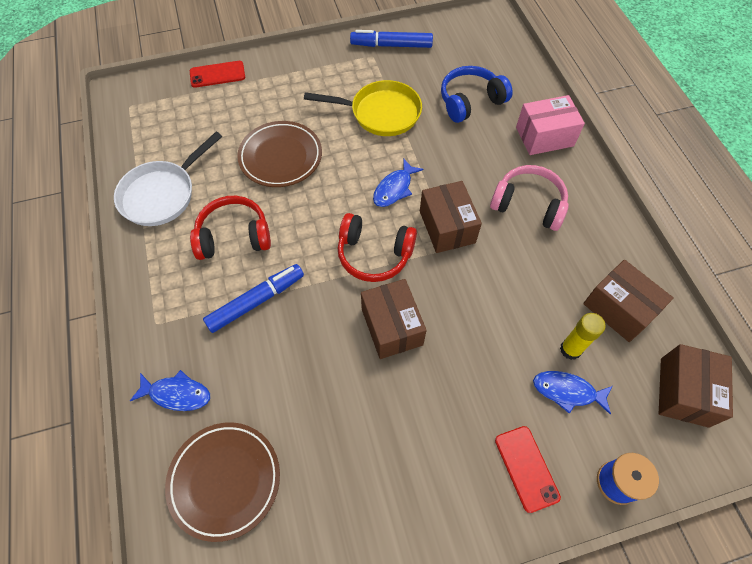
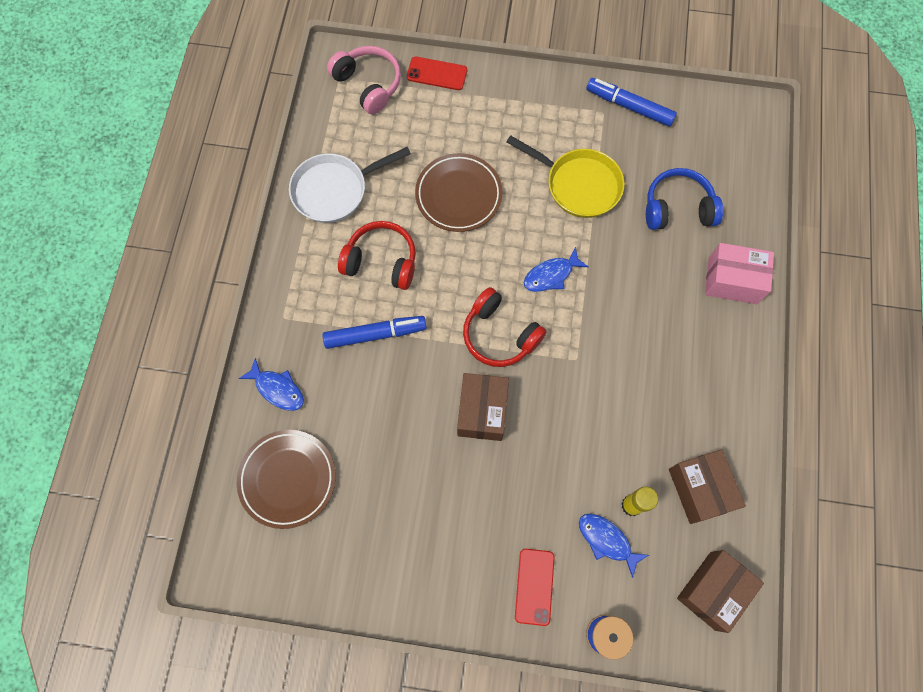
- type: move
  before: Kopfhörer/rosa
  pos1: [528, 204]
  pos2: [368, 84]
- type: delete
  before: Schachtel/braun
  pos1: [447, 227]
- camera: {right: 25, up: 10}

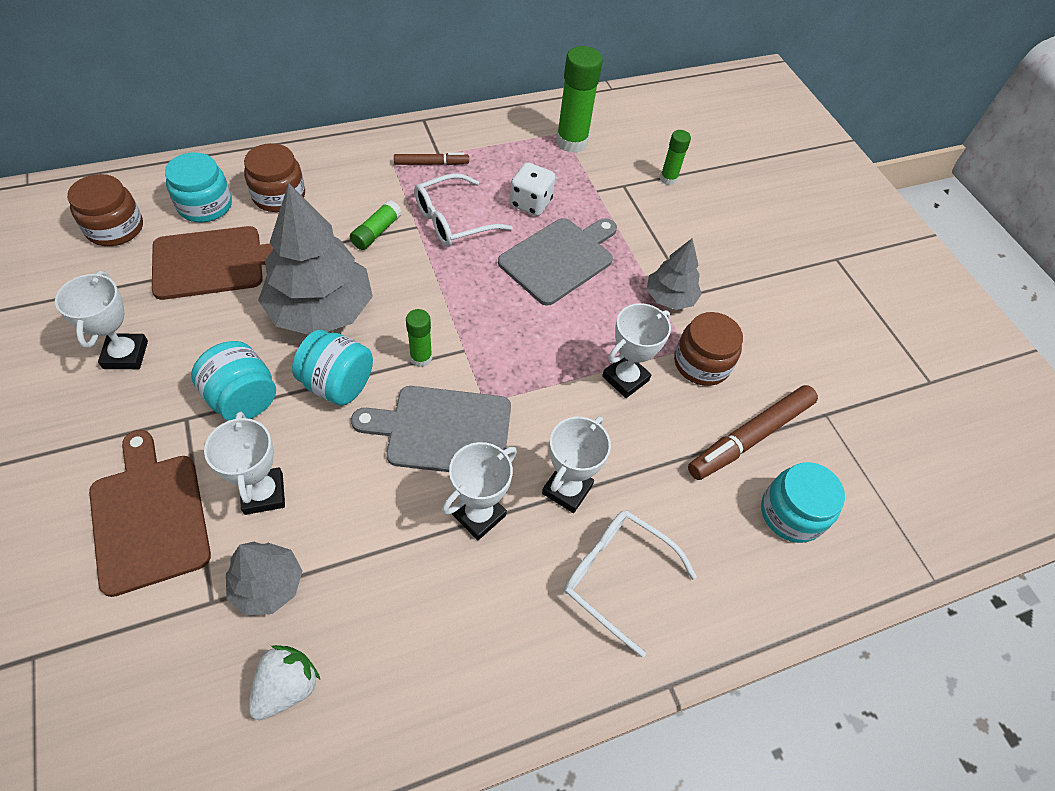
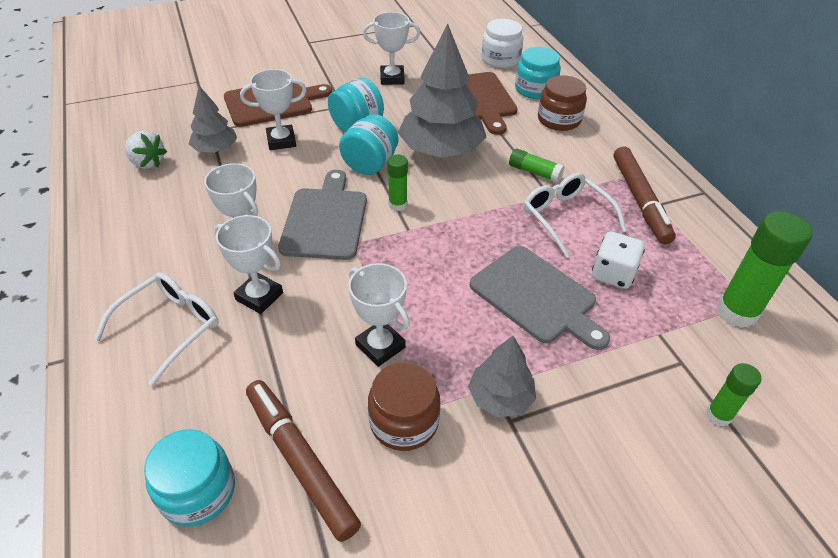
- type: recolor
  before: Einmachglas/braun
  after: Einmachglas/weiß
  pos1: [115, 228]
  pos2: [500, 59]
- type: resize
  before: Filzstift/braun
  pos1: [431, 163]
  pos2: [640, 200]
  scale: 1.77
- camera: {right: 95, up: -10}

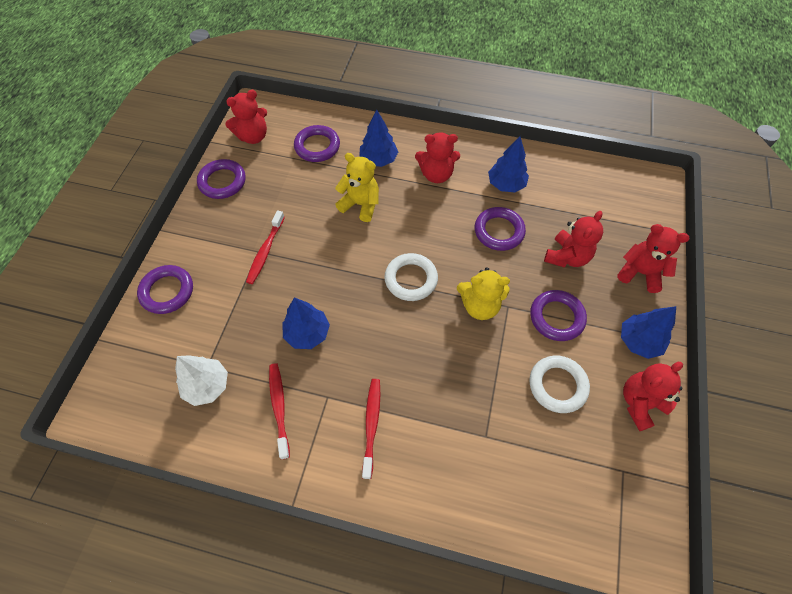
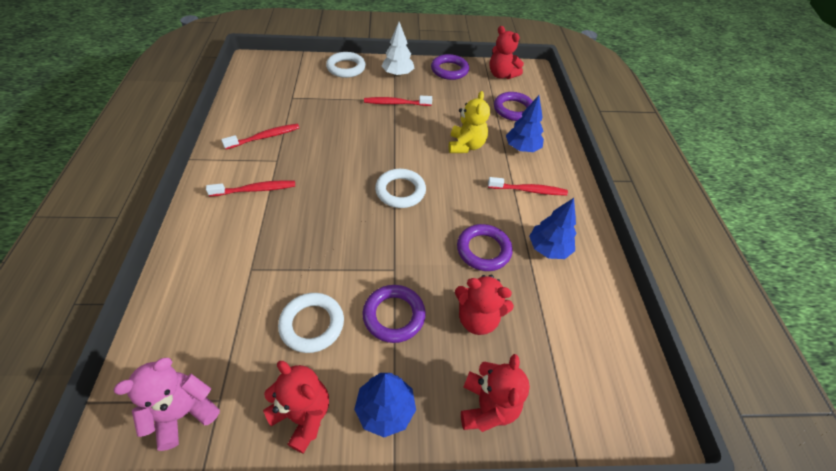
- type: insert
  after: Teddybär/rosa
  pos2: [184, 412]
- type: recolor
  before: Ring/lila
  after: Ring/weiß
  pos1: [167, 291]
  pos2: [346, 68]
- type: move
  before: Baum/weiß
  pos1: [207, 386]
  pos2: [398, 74]
- type: replace
  before: Teddybär/rot
  after: Zahnbürste/rot
  pos1: [436, 174]
  pos2: [528, 190]
- type: delete
  before: Baum/blau
  pos1: [307, 333]
- type: delete
  before: Teddybär/gelb
  pos1: [479, 306]
- camera: {right: 70, up: -10}

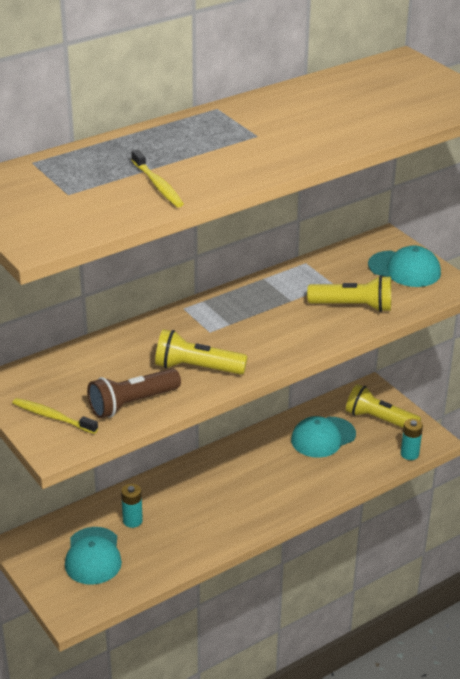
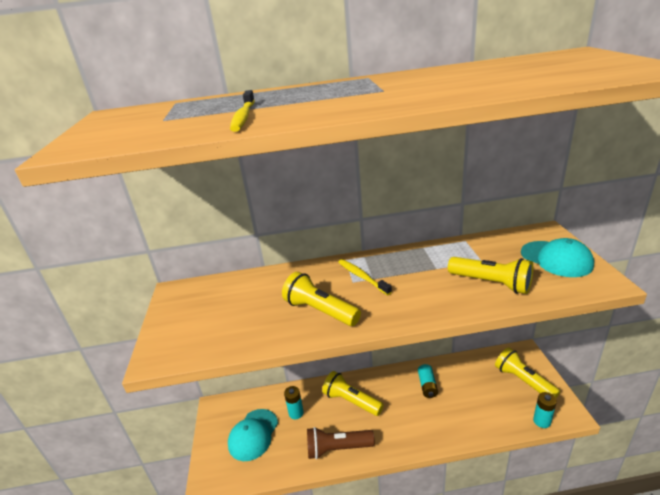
- type: move
  before: Taschenlampe/braun
  pos1: [132, 403]
  pos2: [337, 449]
- type: insert
  after: Taschenlampe/gelb
  pos2: [351, 401]
- type: move
  before: Zahnbürste/gelb
  pos1: [52, 417]
  pos2: [362, 277]
- type: insert
  after: Batterie/türkis
  pos2: [427, 386]
- type: delete
  before: Kappe/türkis
  pos1: [323, 437]
- camera: {right: 30, up: -5}

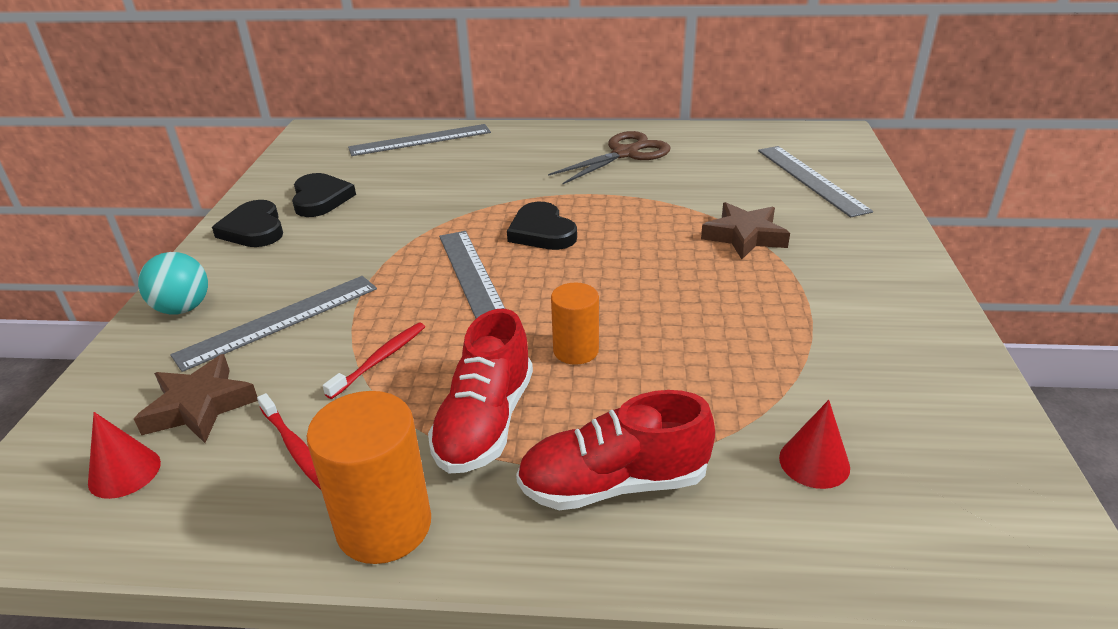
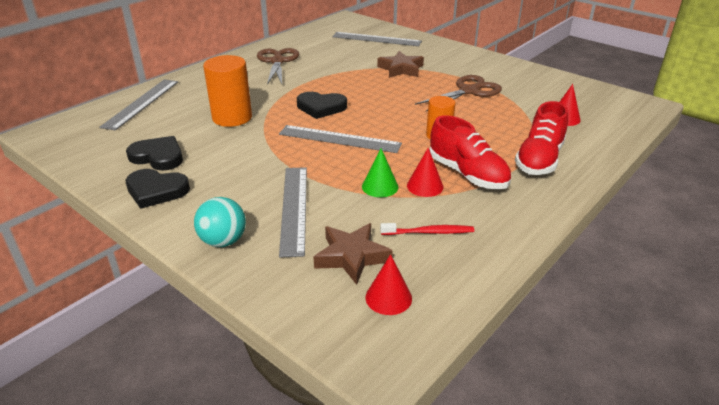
- type: move
  before: Vollzylinder/orange
  pos1: [384, 526]
  pos2: [232, 118]
- type: replace
  before: Zahnbürste/rot
  after: Kegel/grün
  pos1: [380, 359]
  pos2: [380, 186]
- type: insert
  after: Kegel/rot
  pos2: [425, 186]
- type: insert
  after: Schere/braun
  pos2: [468, 91]
- camera: {right: -55, up: 0}

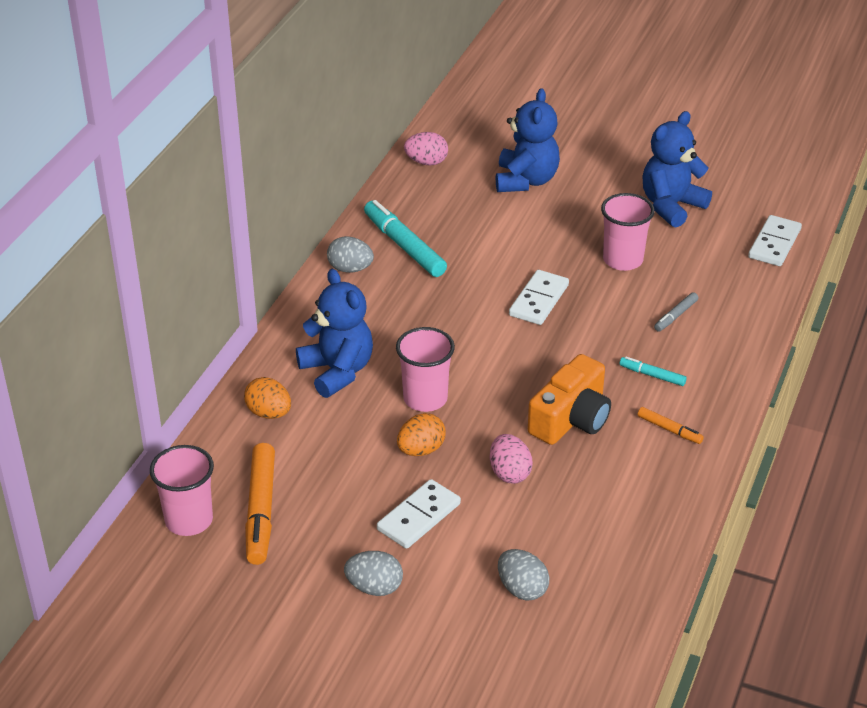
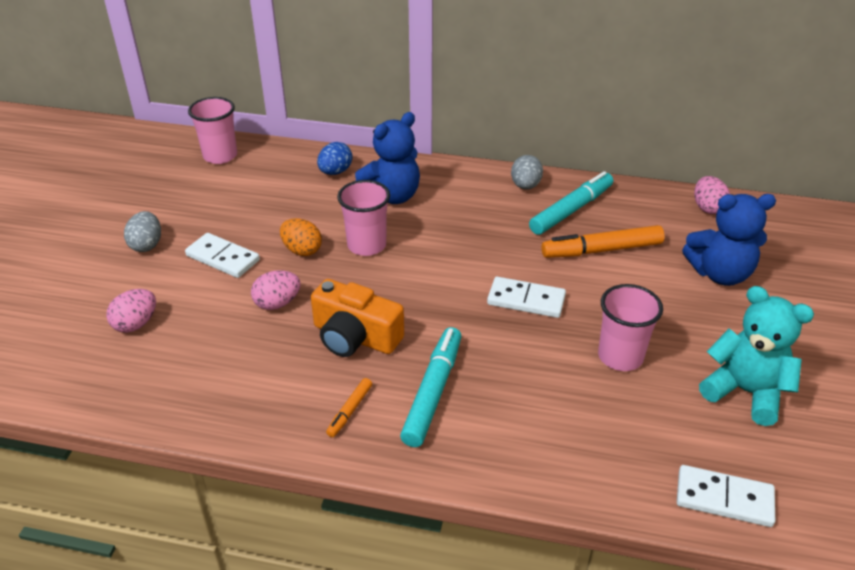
- type: recolor
  before: Ei/grau
  after: Ei/rosa
  pos1: [522, 589]
  pos2: [136, 324]
- type: recolor
  before: Ei/orange
  after: Ei/blau
  pos1: [269, 413]
  pos2: [335, 172]
- type: resize
  before: Filzstift/türkis
  pos1: [652, 375]
  pos2: [432, 392]
  scale: 2.0
- type: move
  before: Filzstift/orange
  pos1: [261, 510]
  pos2: [602, 250]
- type: recolor
  before: Teddybär/blau
  after: Teddybär/türkis
  pos1: [671, 206]
  pos2: [745, 392]
- type: delete
  before: Filzstift/grau
  pos1: [676, 316]
- camera: {right: 80, up: 0}

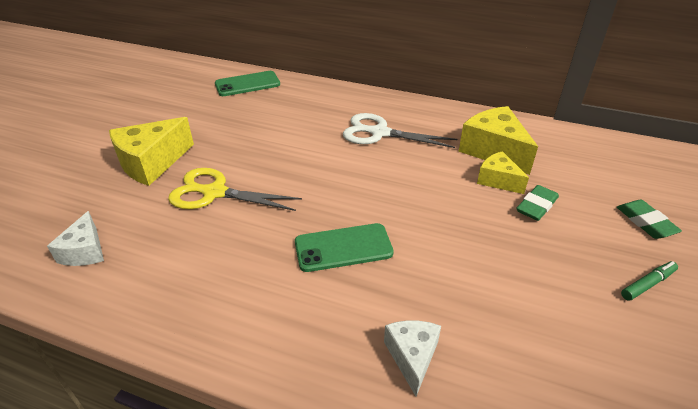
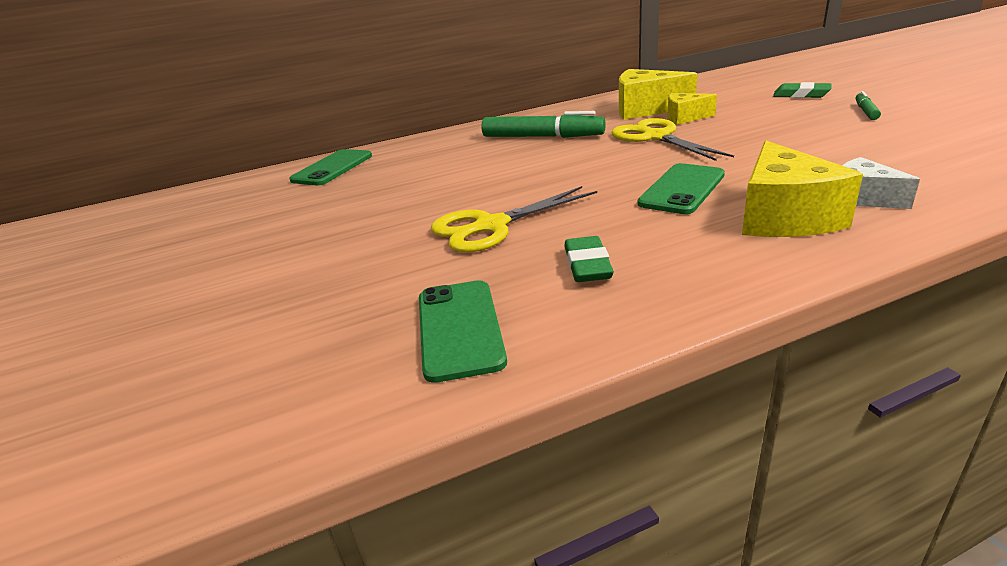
- type: replace
  before: Käse/weiß
  after: Handy/grün
  pos1: [85, 251]
  pos2: [459, 329]
- type: replace
  before: Schere/weiß
  after: Filzstift/grün
  pos1: [380, 133]
  pos2: [542, 137]
- type: move
  before: Radiergummi/grün
  pos1: [536, 206]
  pos2: [587, 265]
- type: insert
  after: Schere/gelb
  pos2: [656, 137]
- type: move
  before: Käse/gelb
  pos1: [152, 163]
  pos2: [783, 217]
- camera: {right: -40, up: -10}

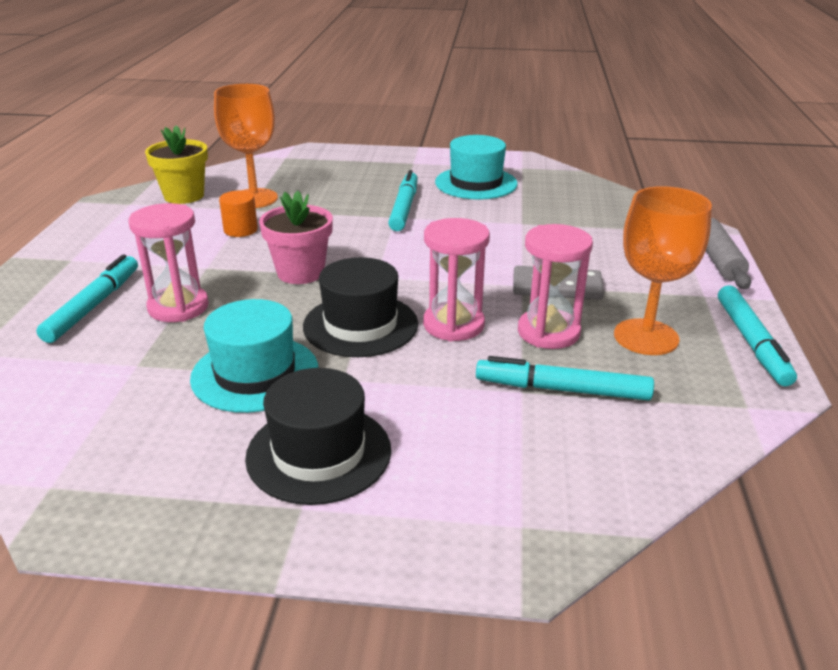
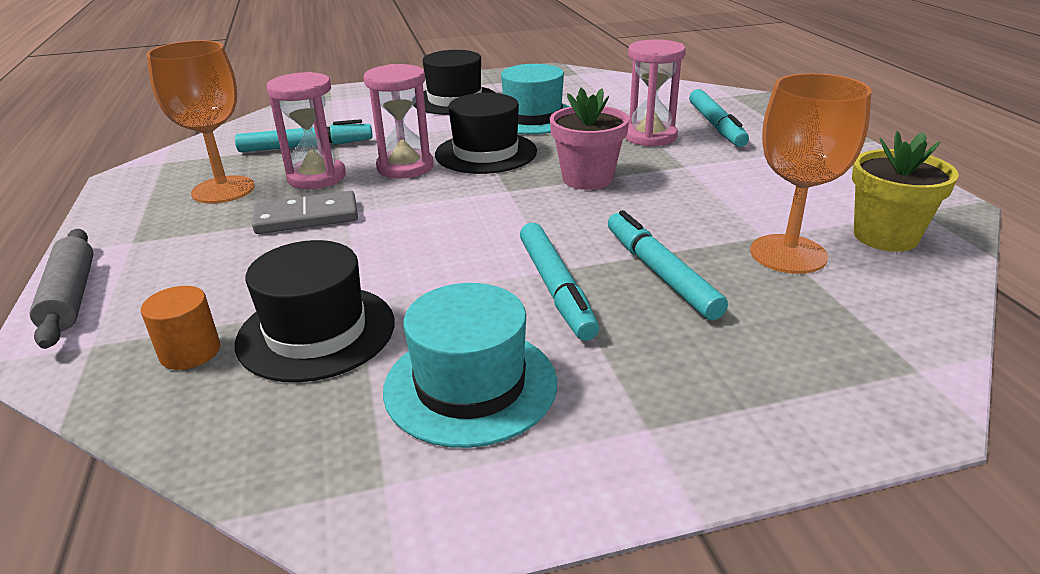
- type: move
  before: Vollzylinder/orange
  pos1: [240, 230]
  pos2: [190, 352]
- type: insert
  after: Hut/schwarz
  pos2: [316, 332]
- type: move
  before: Filzstift/türkis
  pos1: [751, 342]
  pos2: [660, 273]
- camera: {right: 160, up: 0}

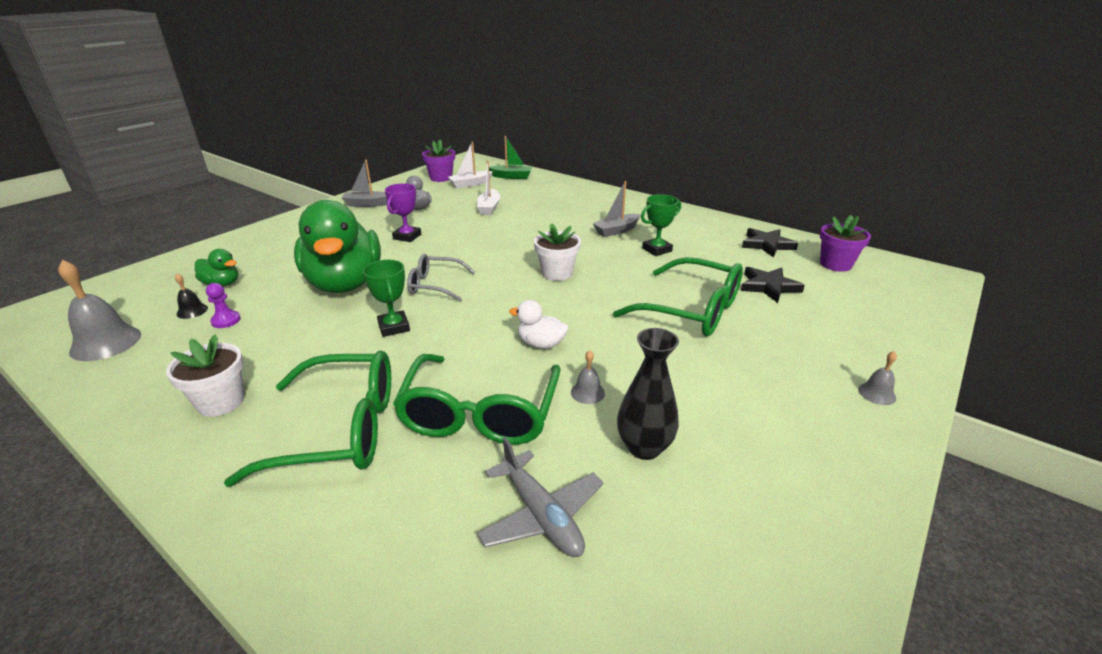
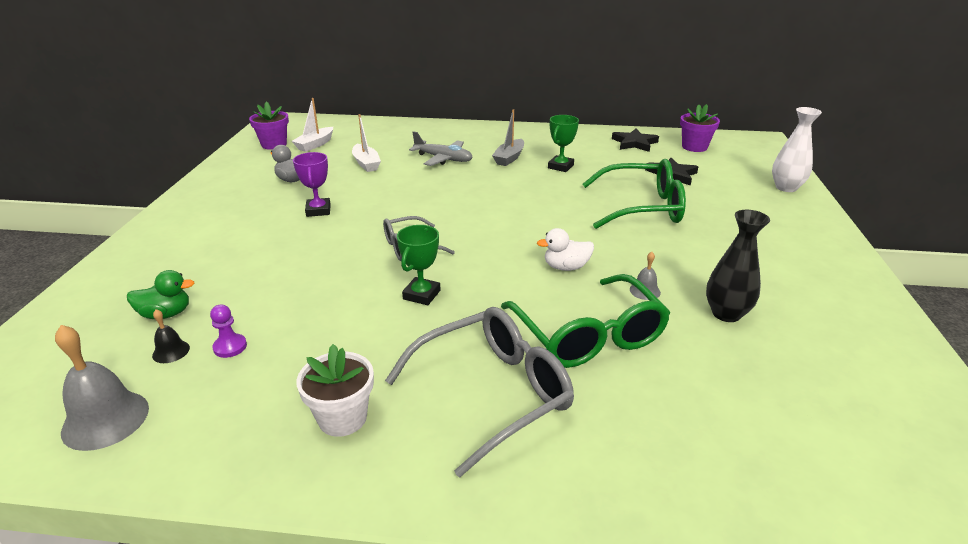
- type: recolor
  before: Brille/grün
  after: Brille/grau
  pos1: [341, 430]
  pos2: [493, 393]
- type: rotate
  before: Pokal/grün
  pos1: [394, 327]
  pos2: [421, 295]
  turn: 75
- type: move
  before: Flugzeug/grau
  pos1: [541, 515]
  pos2: [443, 159]
- type: insert
  after: Vase/weiß
  pos2: [786, 188]
- type: delete
  before: Ente/grün
  pos1: [345, 284]
- type: delete
  before: Boot/grau
  pos1: [368, 204]
- type: delete
  before: Boot/grün
  pos1: [512, 176]
- type: delete
  before: Blumentopf/weiß
  pos1: [557, 273]
- type: delete
  before: Glocke/grau
  pos1: [877, 393]
- camera: {right: -30, up: 0}

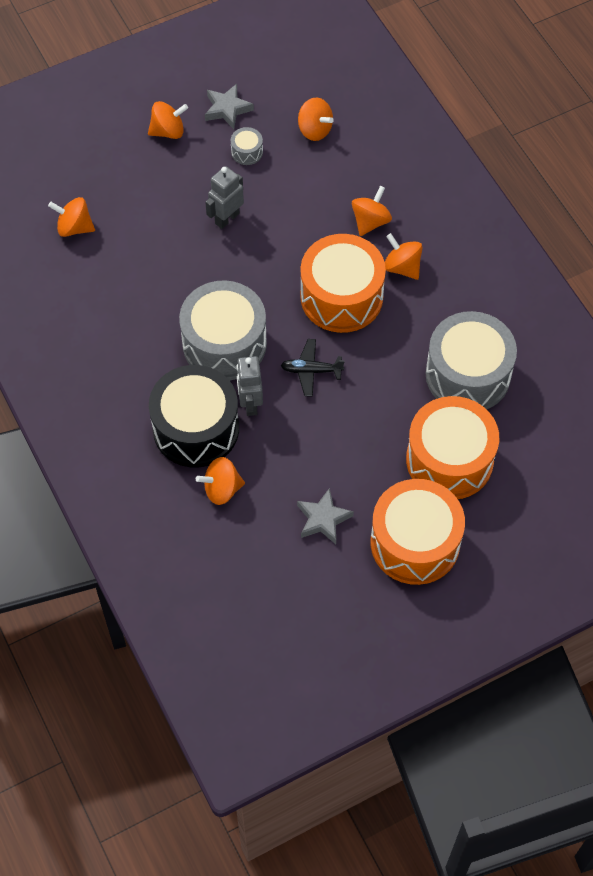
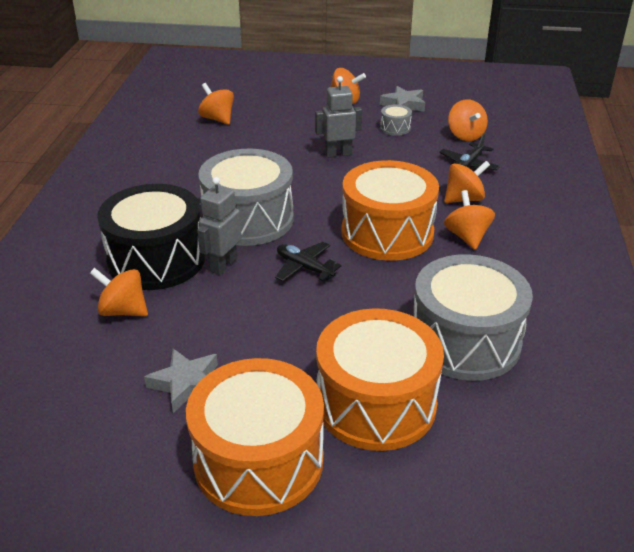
- type: insert
  after: Flugzeug/schwarz
  pos2: [468, 164]
- camera: {right: 35, up: -25}

